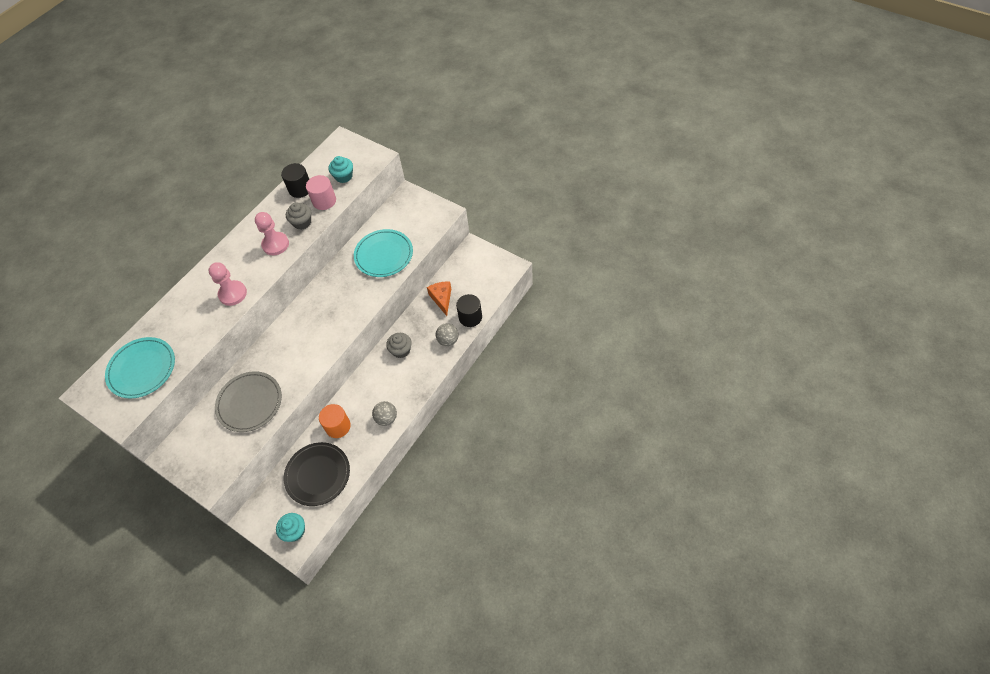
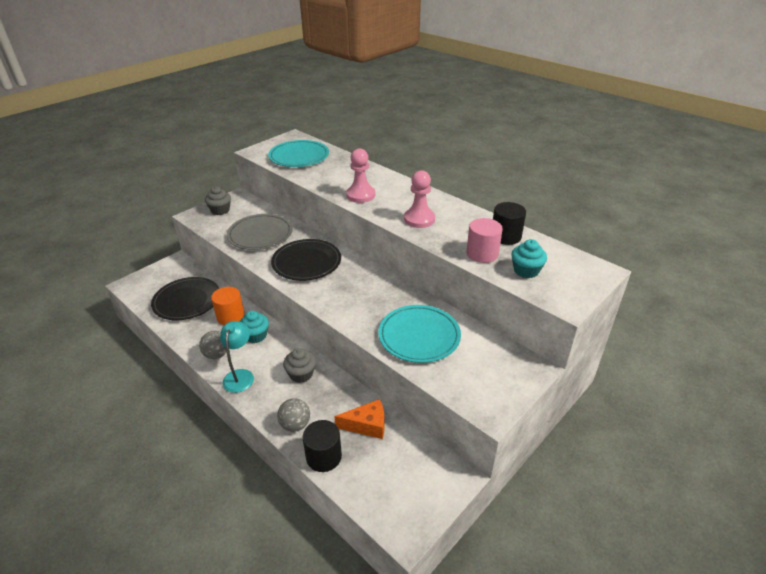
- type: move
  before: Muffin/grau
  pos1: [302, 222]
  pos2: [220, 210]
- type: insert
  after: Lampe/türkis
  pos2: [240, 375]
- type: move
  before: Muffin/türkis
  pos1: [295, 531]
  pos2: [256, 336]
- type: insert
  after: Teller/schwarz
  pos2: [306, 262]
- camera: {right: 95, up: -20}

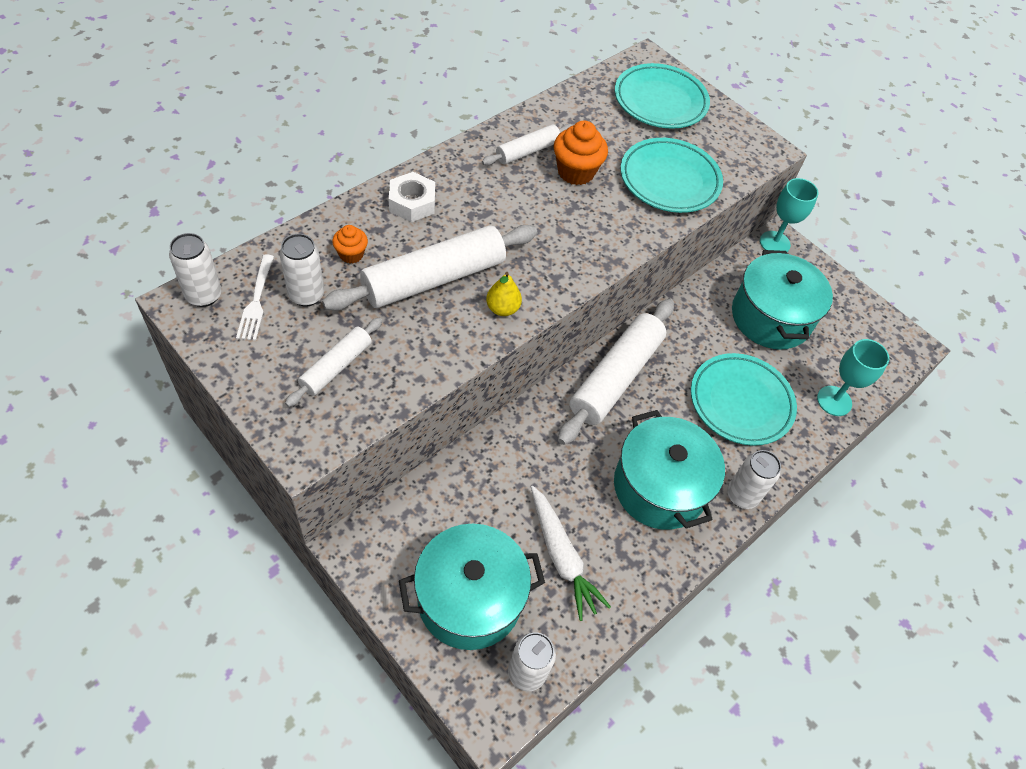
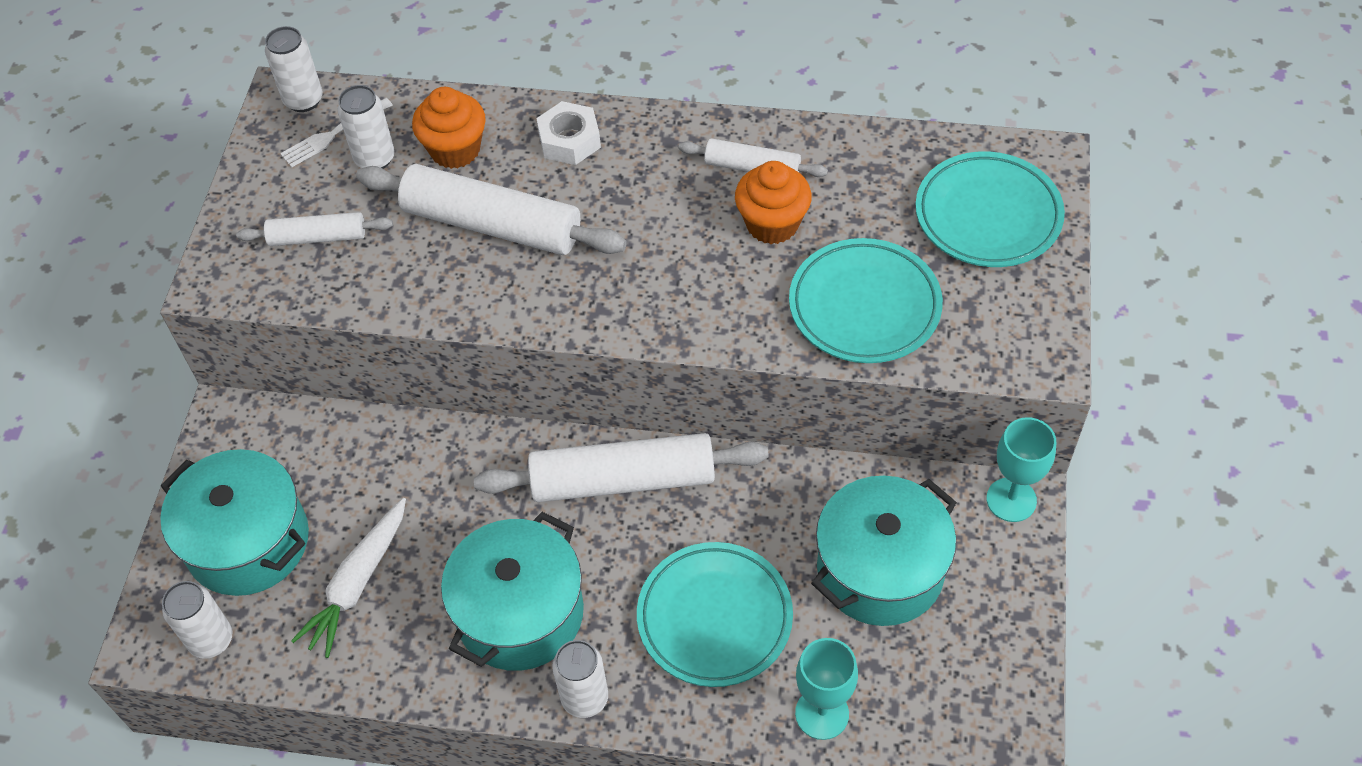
- type: resize
  before: Muffin/orange
  pos1: [351, 254]
  pos2: [455, 150]
  scale: 1.72
- type: delete
  before: Birne/gelb
  pos1: [502, 308]
- camera: {right: 60, up: 0}

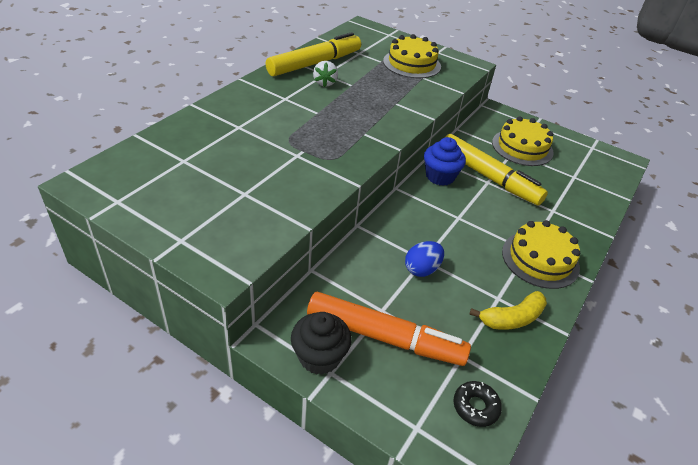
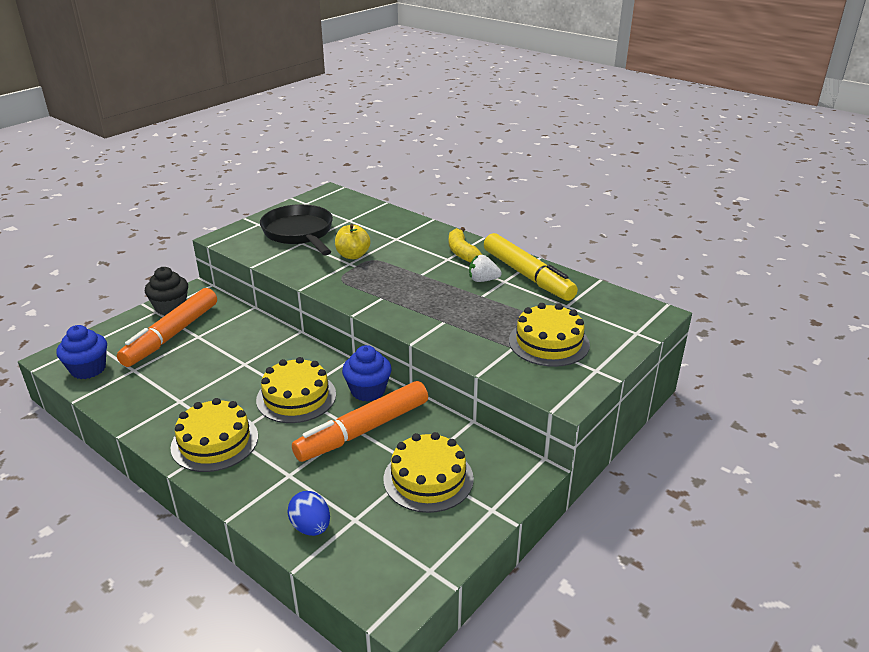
- type: replace
  before: Donut/schwarz
  after: Muffin/blau
  pos1: [475, 407]
  pos2: [88, 369]
- type: insert
  after: Kuchen/gelb
  pos2: [296, 397]
- type: insert
  after: Pfanne/schwarz
  pos2: [299, 233]
- type: move
  before: Ei/blau
  pos1: [422, 269]
  pos2: [311, 527]
- type: recolor
  before: Filzstift/gelb
  after: Filzstift/orange
  pos1: [488, 177]
  pos2: [363, 430]
- type: insert
  after: Apfel/gelb
  pos2: [353, 255]
- type: move
  before: Banane/gelb
  pos1: [512, 318]
  pos2: [461, 252]
- camera: {right: 100, up: -10}

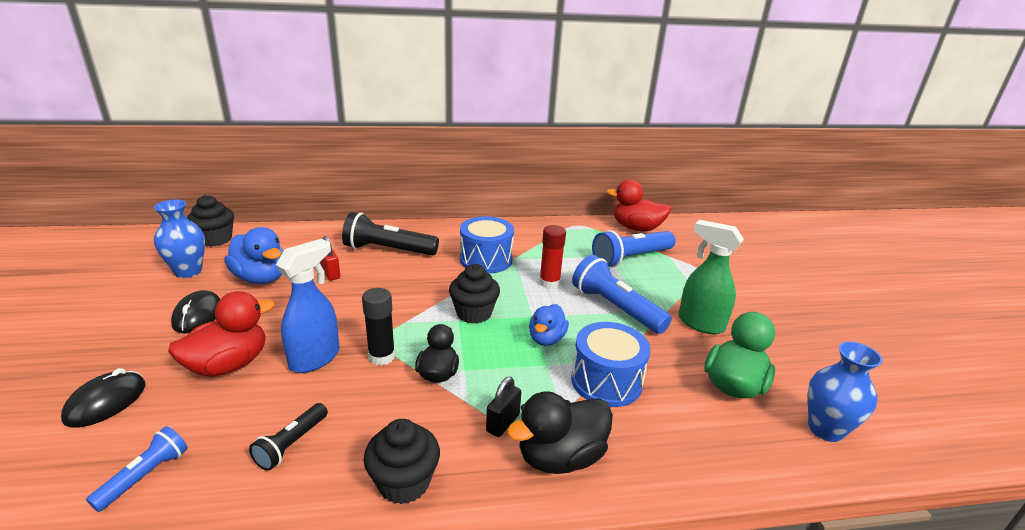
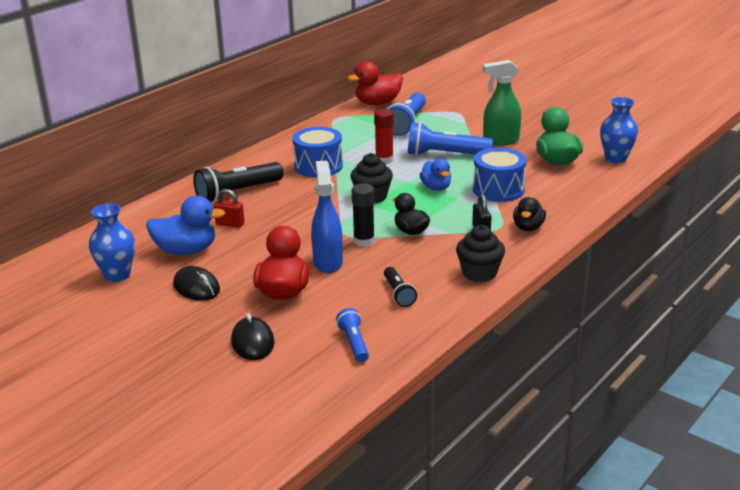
- type: resize
  before: Ente/schwarz
  pos1: [560, 457]
  pos2: [528, 227]
  scale: 0.65
- type: delete
  before: Muffin/schwarz
  pos1: [215, 239]
- camera: {right: -40, up: 0}

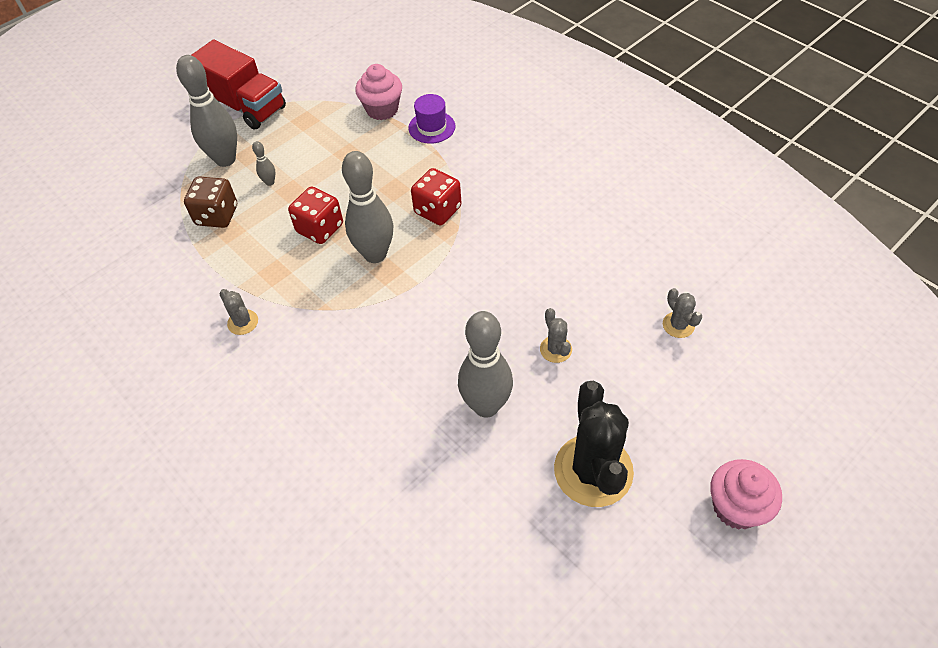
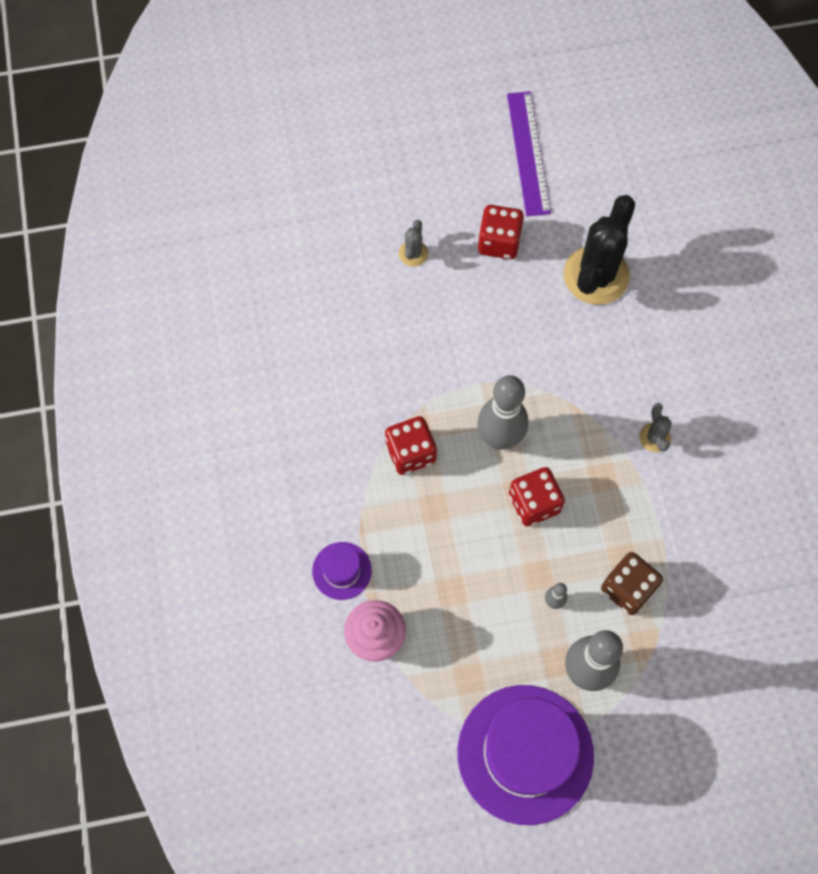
- type: replace
  before: Lastwagen/rot
  after: Hut/lila
  pos1: [245, 106]
  pos2: [525, 754]
- type: replace
  before: Bowlingkegel/grau
  after: Spielwürfel/rot
  pos1: [486, 406]
  pos2: [499, 242]
- type: insert
  after: Lineal/lila
  pos2: [528, 153]
- type: move
  before: Kaktus/schwarz
  pos1: [593, 470]
  pos2: [596, 275]
- type: delete
  before: Kaktus/grau
  pos1: [678, 325]
- type: delete
  before: Muffin/rosa
  pos1: [736, 507]
- camera: {right: -150, up: 15}

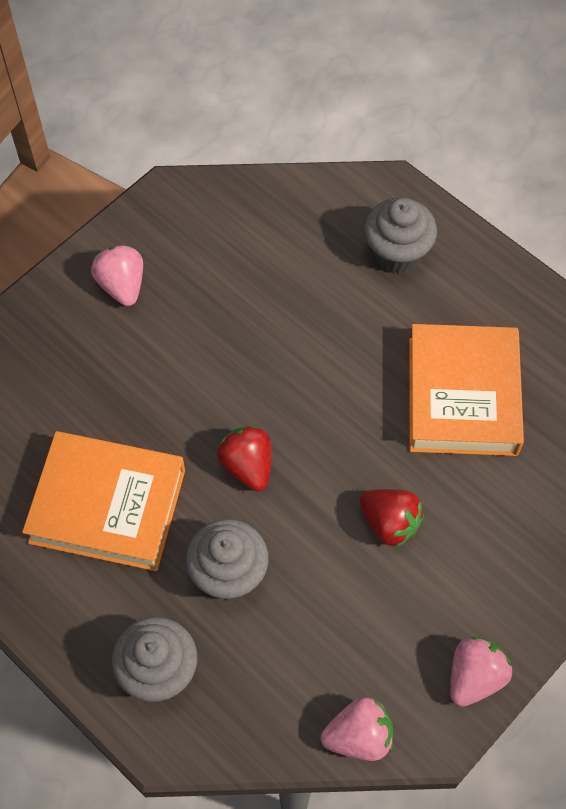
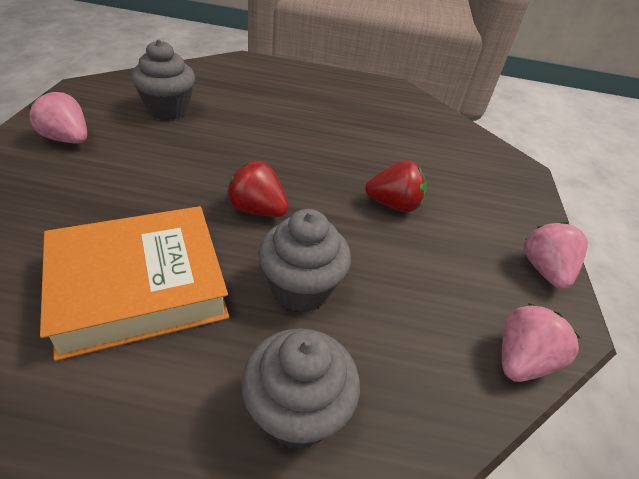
- type: move
  before: Muffin/grau
  pos1: [397, 252]
  pos2: [168, 109]
- type: delete
  before: Buch/orange
  pos1: [462, 396]
- camera: {right: -40, up: -20}

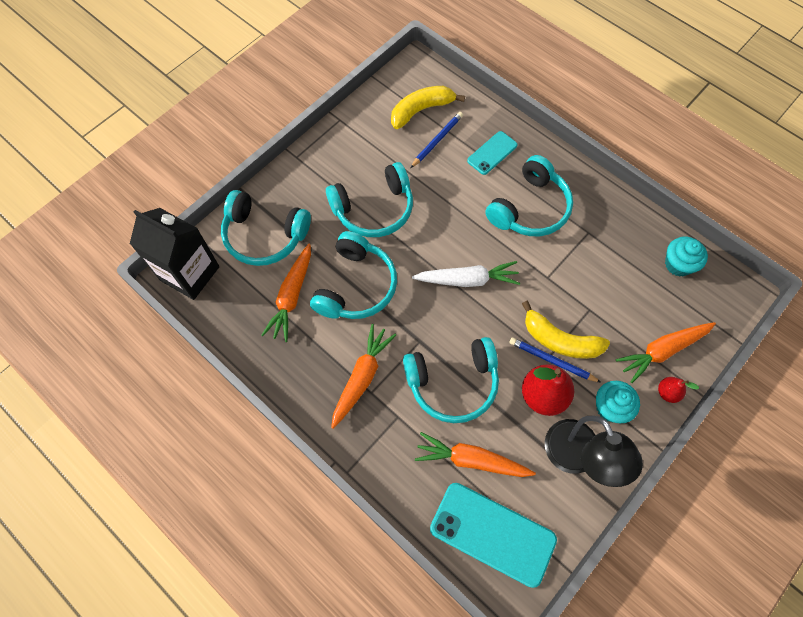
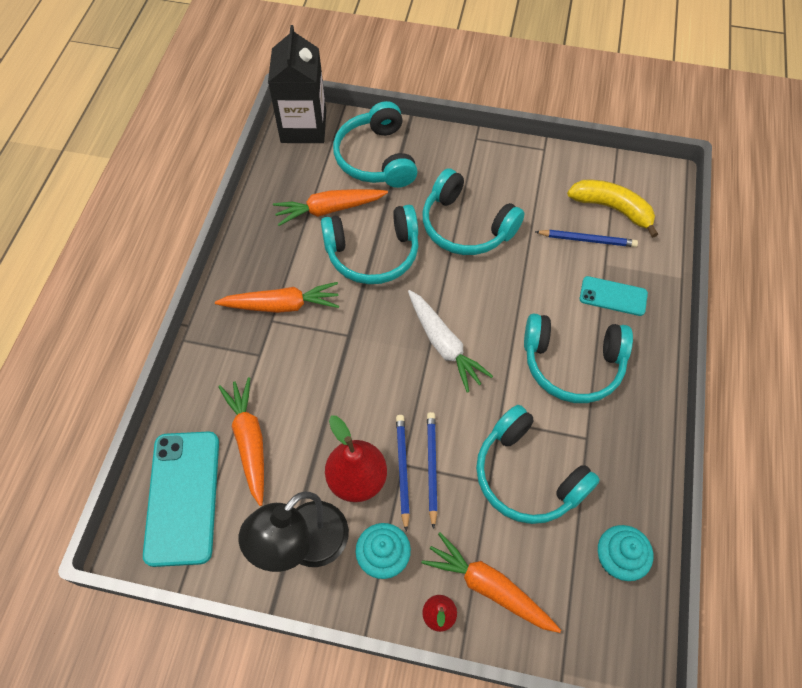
- type: replace
  before: Banane/gelb
  after: Bleistift/blau
  pos1: [560, 340]
  pos2: [431, 467]
- type: move
  before: Kopfhörer/türkis
  pos1: [453, 383]
  pos2: [527, 475]
- camera: {right: 60, up: -5}

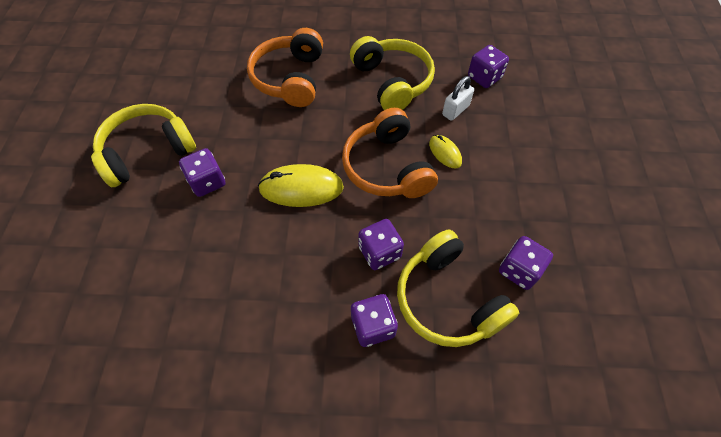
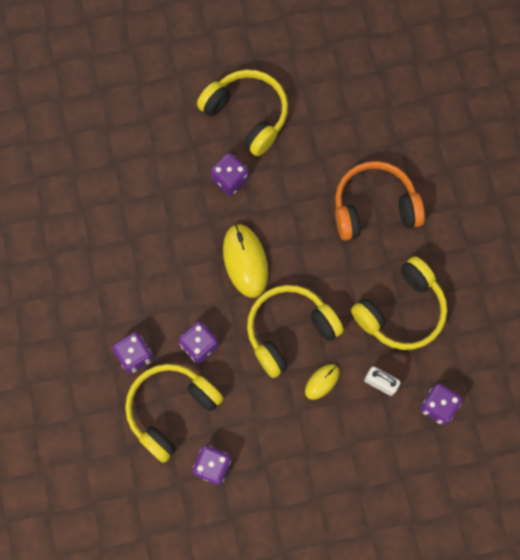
- type: recolor
  before: Kopfhörer/orange
  after: Kopfhörer/gelb
  pos1: [387, 167]
  pos2: [289, 331]
- camera: {right: 75, up: 15}

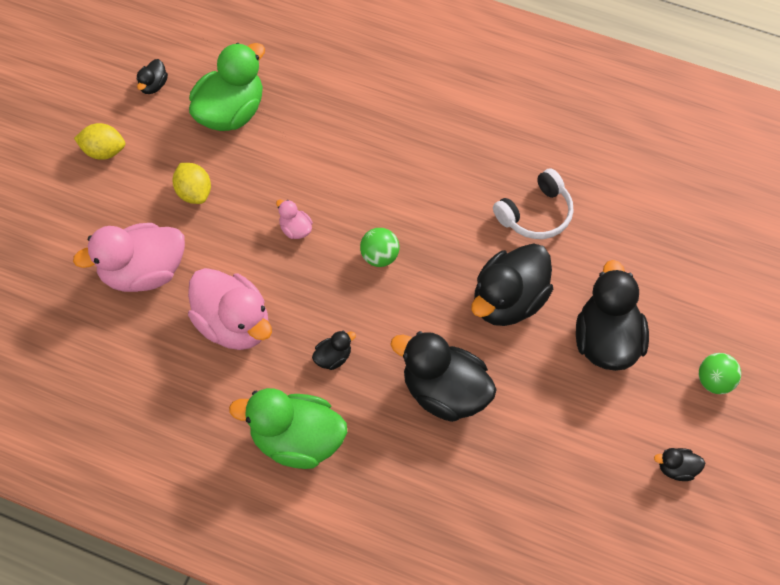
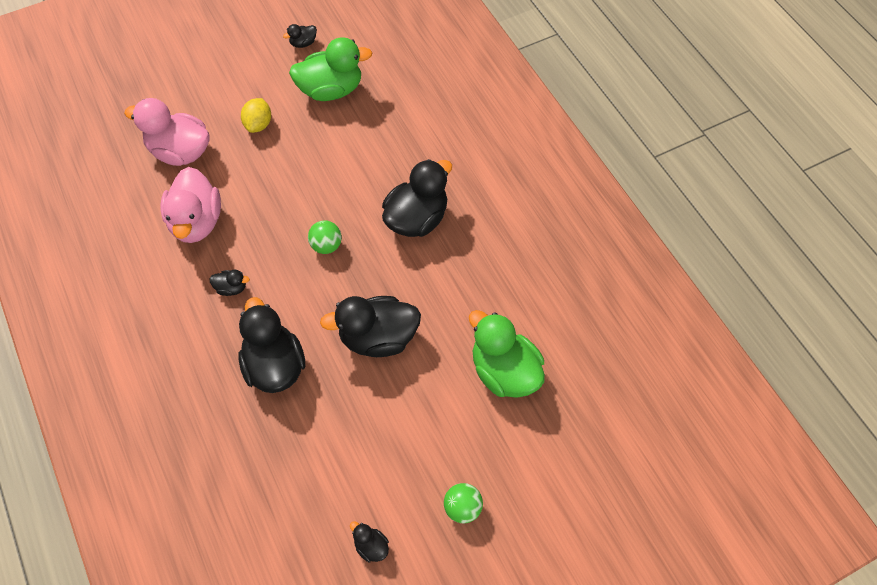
- type: move
  before: Ente/schwarz
  pos1: [607, 341]
  pos2: [417, 219]
- type: move
  before: Ente/grün
  pos1: [297, 441]
  pos2: [504, 372]
- type: delete
  before: Zitrone/gelb
  pos1: [103, 151]
- type: delete
  before: Ente/rosa
  pos1: [295, 229]
- type: delete
  before: Kopfhörer/weiß
  pos1: [536, 214]
- camera: {right: 40, up: 0}

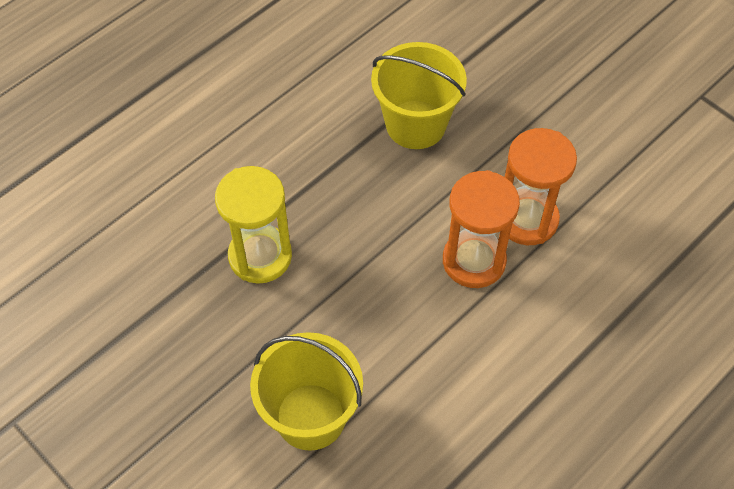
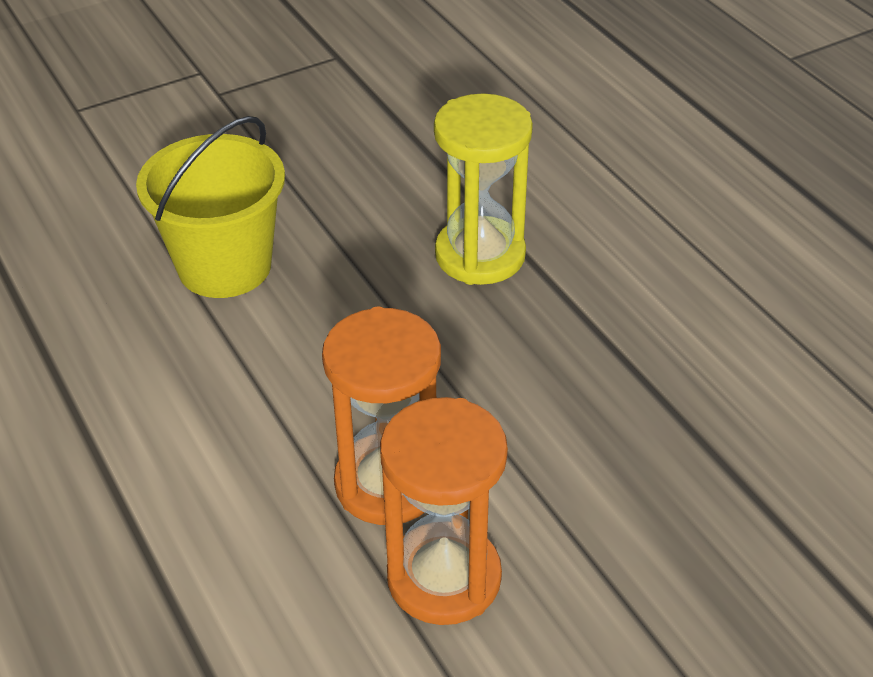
- type: delete
  before: Eimer/gelb
  pos1: [415, 124]
- camera: {right: 105, up: -15}

